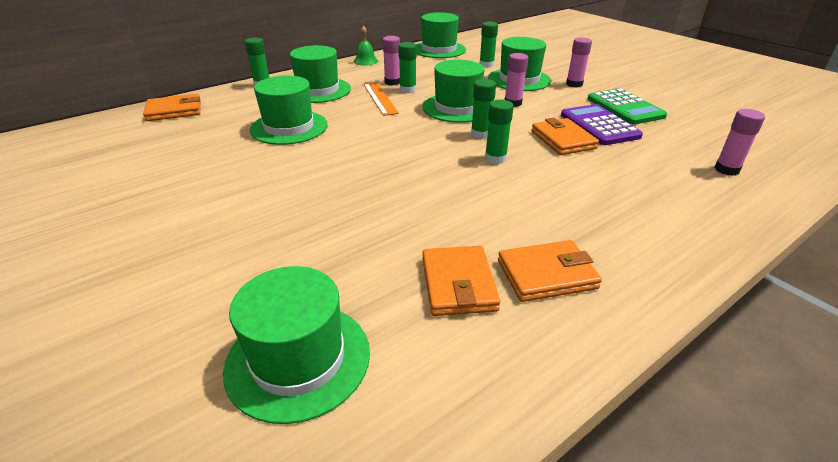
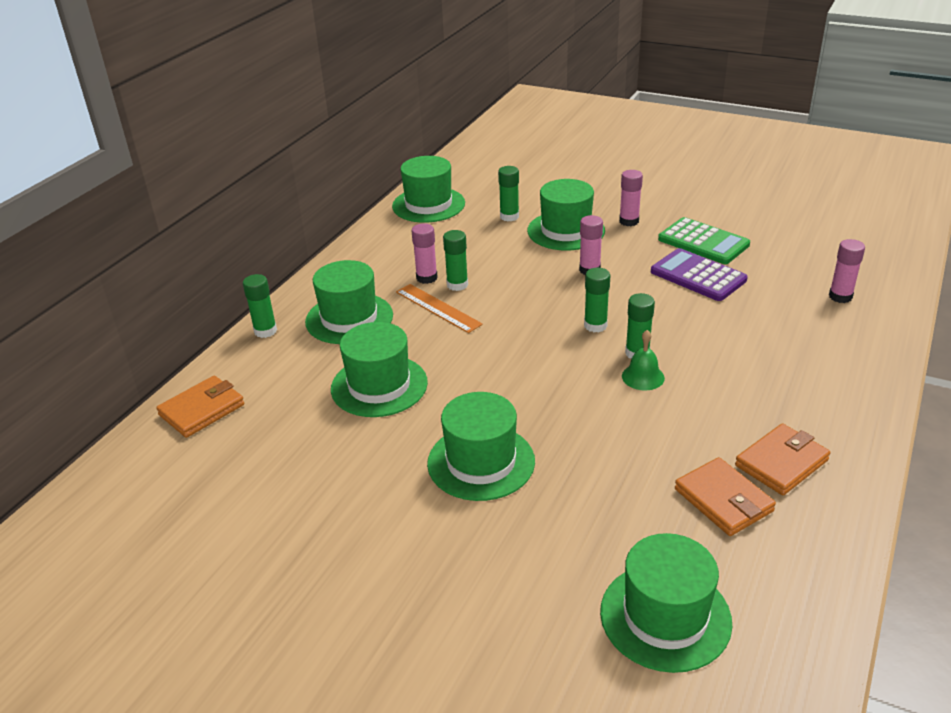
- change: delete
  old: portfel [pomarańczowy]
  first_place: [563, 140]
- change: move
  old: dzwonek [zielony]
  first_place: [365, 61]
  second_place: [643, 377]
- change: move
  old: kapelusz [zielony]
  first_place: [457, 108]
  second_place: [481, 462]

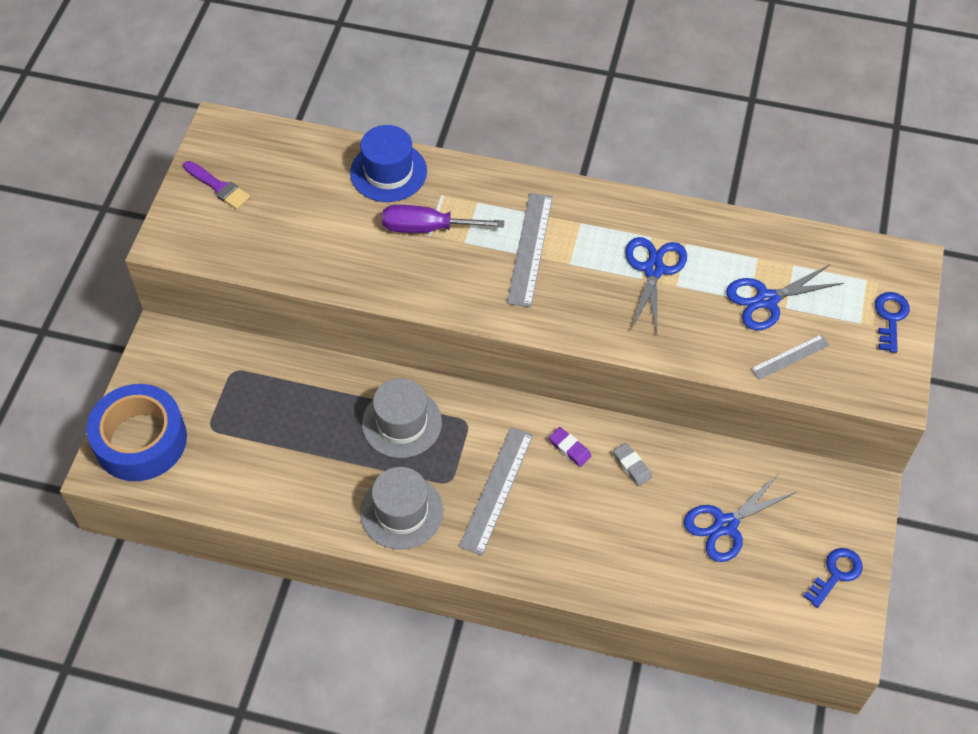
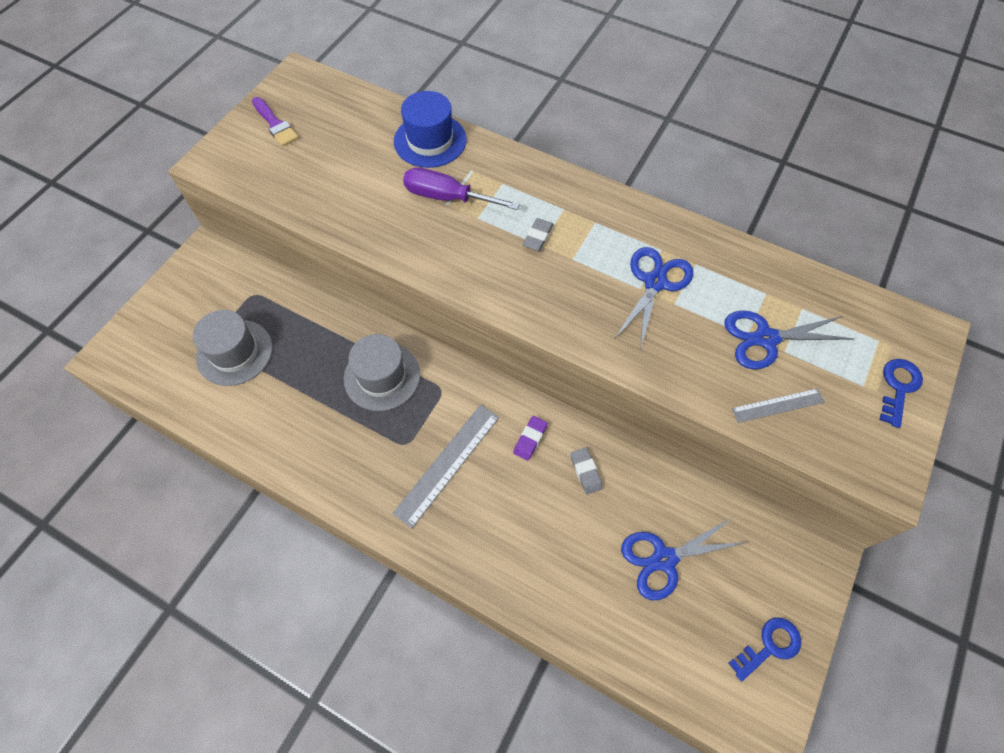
- change: delete
  old: taśma klejąca [niebieski]
  first_place: [140, 440]
- change: move
  old: kapelusz [szary]
  first_place: [401, 511]
  second_place: [234, 352]
- change: replace
  old: linijka [szary]
  new: gumka do mazania [szary]
  first_place: [529, 249]
  second_place: [538, 237]
- change: rotate
  old: gumka do mazania [fioletowy]
  first_place: [569, 448]
  second_place: [530, 439]
  degrees: 60

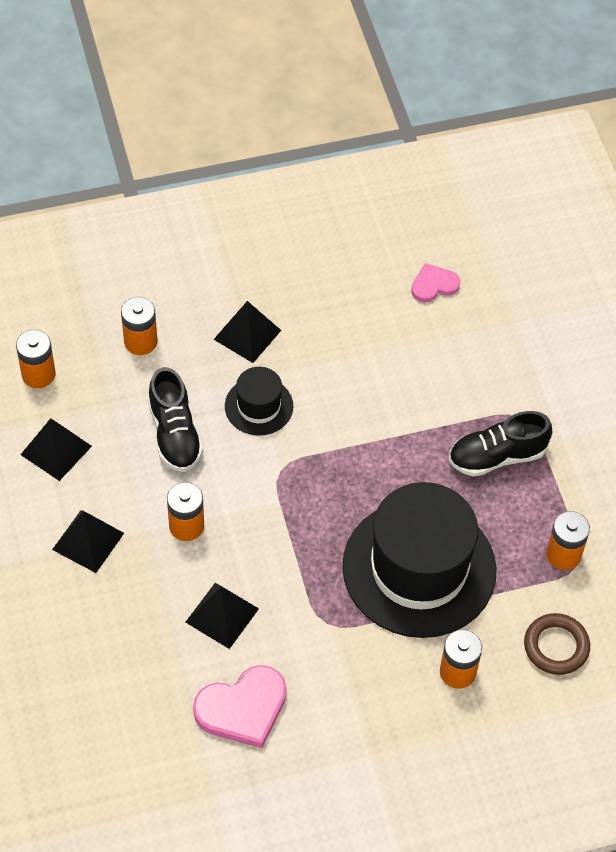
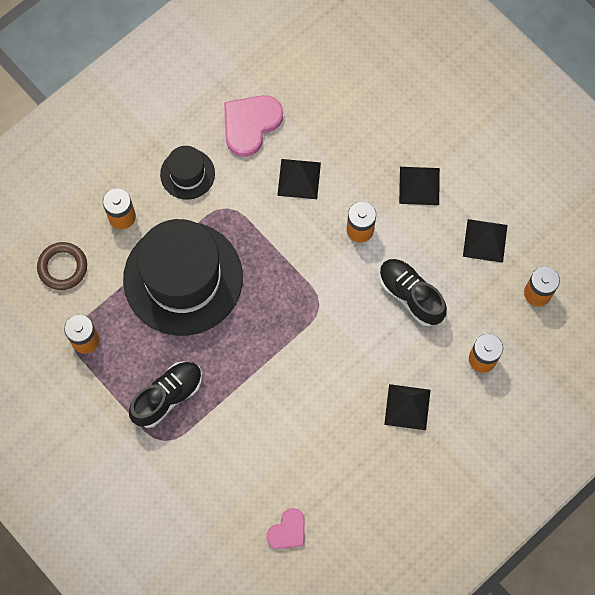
- change: move
  old: kapelusz [czarny]
  first_place: [259, 406]
  second_place: [187, 174]

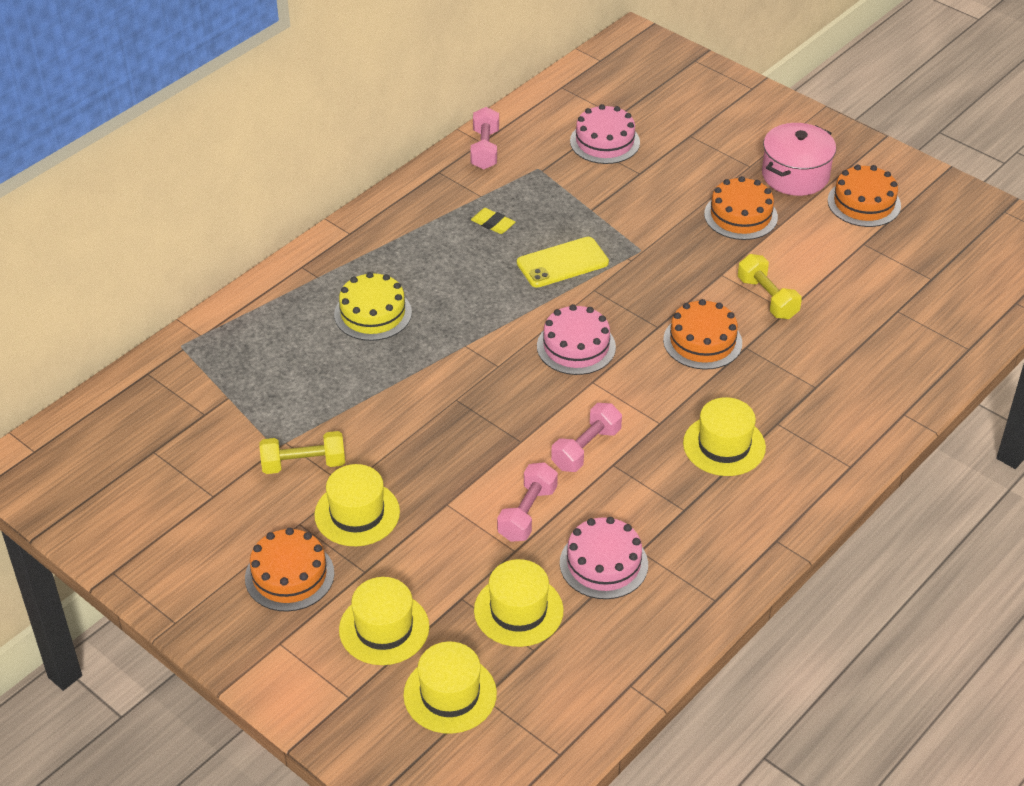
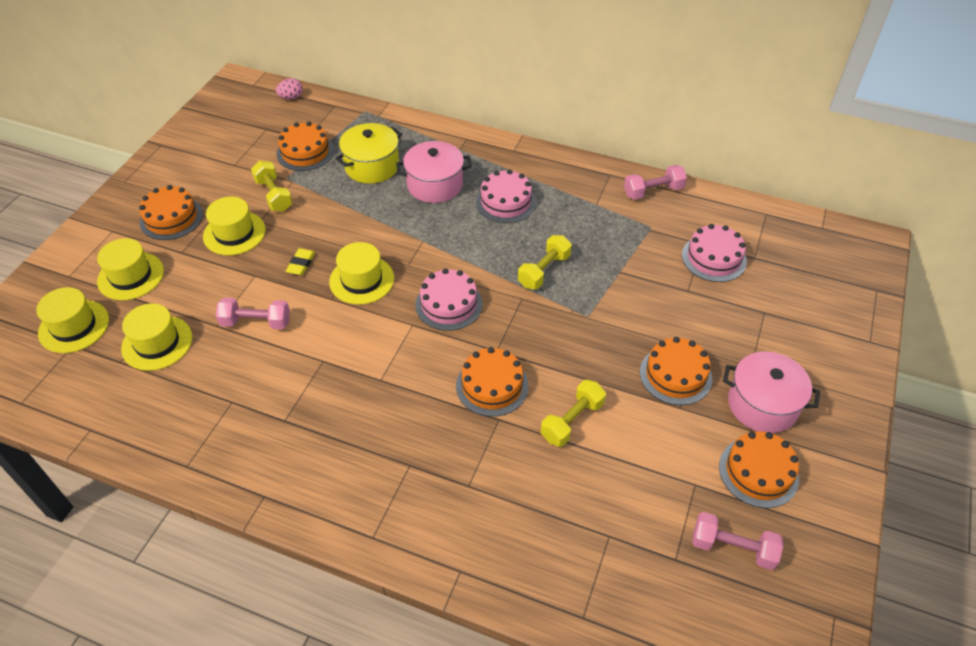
- change: insert
  new: jajko [różowy]
  second_place: [291, 97]
- change: insert
  new: tort [pomarańczowy]
  second_place: [305, 152]
- change: insert
  new: garnek [żółty]
  second_place: [372, 166]
- change: move
  old: gumka do mazania [żółty]
  first_place: [493, 224]
  second_place: [301, 264]
- change: move
  old: hantel [różowy]
  first_place: [586, 448]
  second_place: [732, 548]
- change: move
  old: tort [różowy]
  first_place: [603, 564]
  second_place: [505, 202]
- change: move
  old: kapelusz [żółty]
  first_place: [724, 445]
  second_place: [361, 280]
- change: replace
  old: tort [żółty]
  new: garnek [różowy]
  first_place: [373, 313]
  second_place: [435, 185]
- change: replace
  old: telefon [żółty]
  new: hantel [żółty]
  first_place: [562, 263]
  second_place: [544, 271]

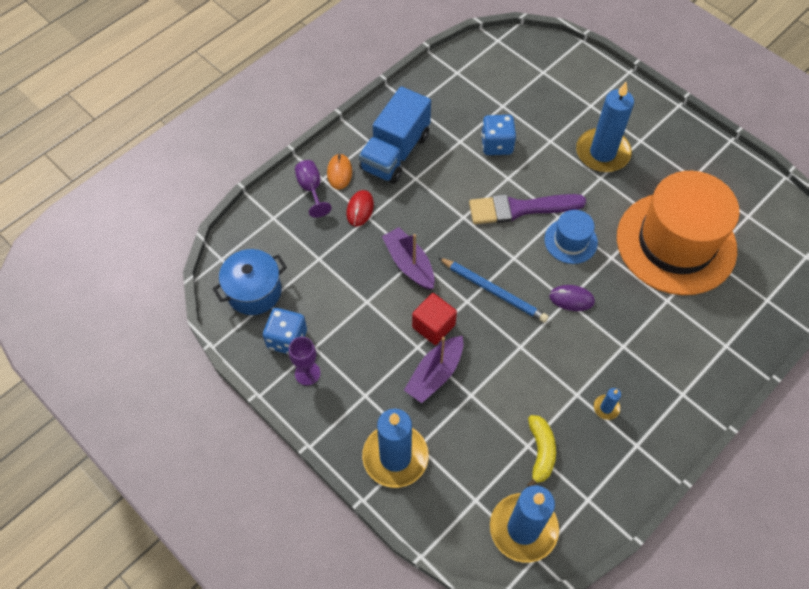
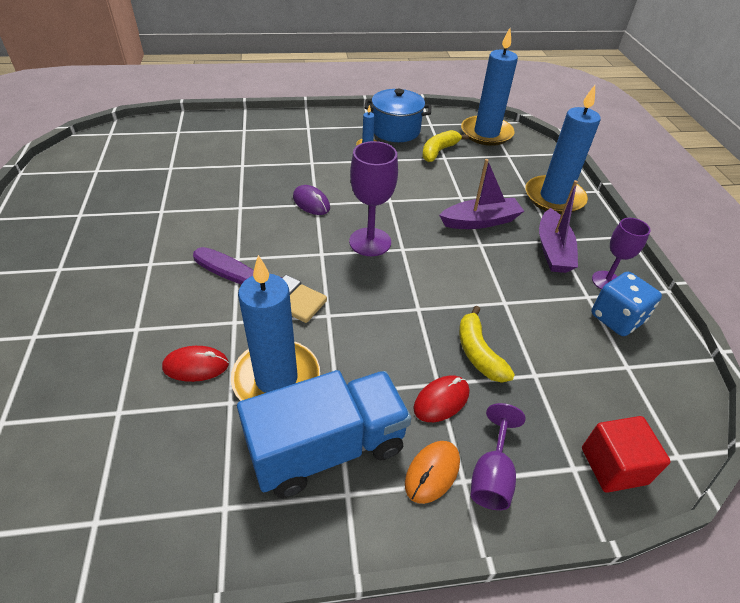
- change: delete
  old: kapelusz [niebieski]
  first_place: [570, 241]
- change: delete
  old: kapelusz [pomarańczowy]
  first_place: [676, 243]
- change: insert
  new: banan [żółty]
  second_place: [478, 353]
- change: move
  old: garnek [niebieski]
  first_place: [254, 291]
  second_place: [395, 130]
- change: move
  old: łódka [fioletowy]
  first_place: [409, 264]
  second_place: [553, 250]
- change: move
  old: sześcian [czerwony]
  first_place: [433, 326]
  second_place: [613, 466]
- change: move
  old: świeca [niebieski]
  first_place: [602, 153]
  second_place: [276, 379]
- change: replace
  old: ołówek [niebieski]
  new: kielich [fioletowy]
  first_place: [494, 291]
  second_place: [370, 242]
- change: replace
  old: kostka do gry [niebieski]
  new: myszka [czerwony]
  first_place: [496, 145]
  second_place: [196, 366]

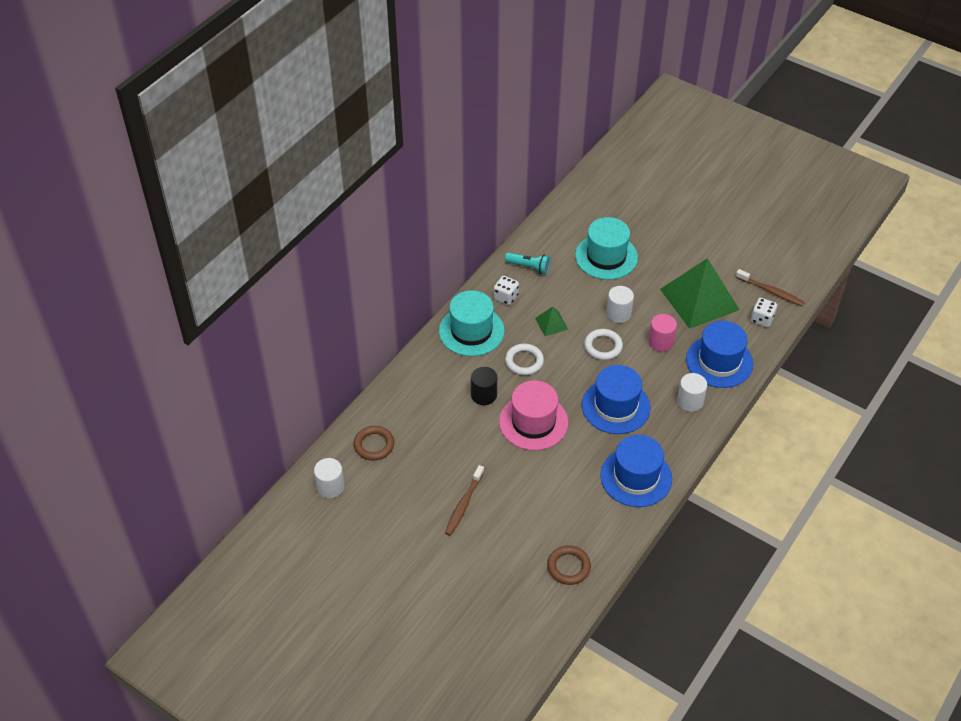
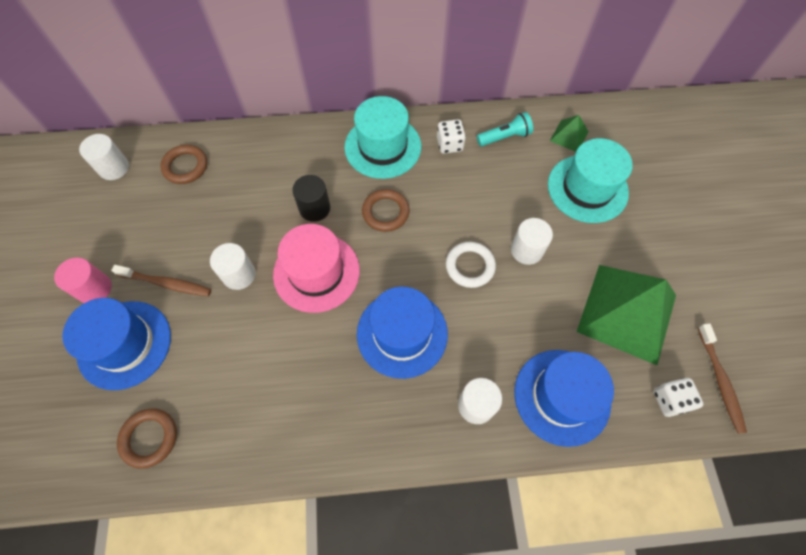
- change: insert
  new: walec [biały]
  second_place: [239, 275]
- change: move
  old: piramida [zielony]
  first_place: [551, 323]
  second_place: [569, 136]
- change: move
  old: kapelusz [niebieski]
  first_place: [636, 477]
  second_place: [124, 344]
- change: move
  old: walec [różowy]
  first_place: [661, 342]
  second_place: [95, 289]
- change: recolor
  old: pierścień [biały]
  new: pierścień [brązowy]
  first_place: [524, 361]
  second_place: [385, 212]
- change: rotate
  old: szczoteczka do zębów [brązowy]
  first_place: [464, 504]
  second_place: [166, 283]
  degrees: -150
- change: rotate
  old: latarka [turkusowy]
  first_place: [529, 267]
  second_place: [504, 137]
  degrees: -90

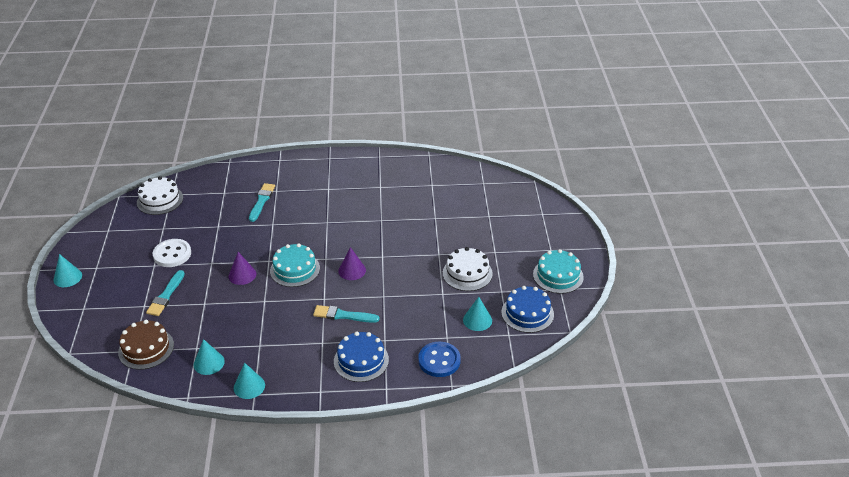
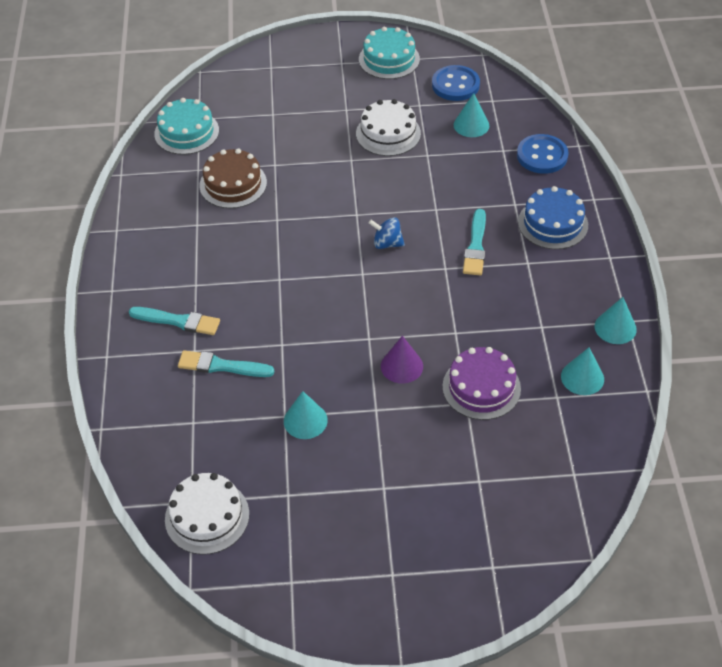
- change: delete
  old: guzik [biały]
  first_place: [172, 254]
- change: insert
  new: tort [fioletowy]
  second_place: [481, 387]
- change: move
  old: stożek [turkusowy]
  first_place: [67, 277]
  second_place: [305, 420]
- change: move
  old: tort [brązowy]
  first_place: [146, 348]
  second_place: [233, 184]
- change: move
  old: pędzel [turkusowy]
  first_place: [166, 295]
  second_place: [178, 321]
- change: move
  old: tort [turkusowy]
  first_place: [295, 269]
  second_place: [186, 132]
- change: replace
  old: stożek [fioletowy]
  new: bączek [niebieski]
  first_place: [352, 270]
  second_place: [387, 243]
- change: replace
  old: tort [niebieski]
  new: guzik [niebieski]
  first_place: [527, 313]
  second_place: [455, 85]

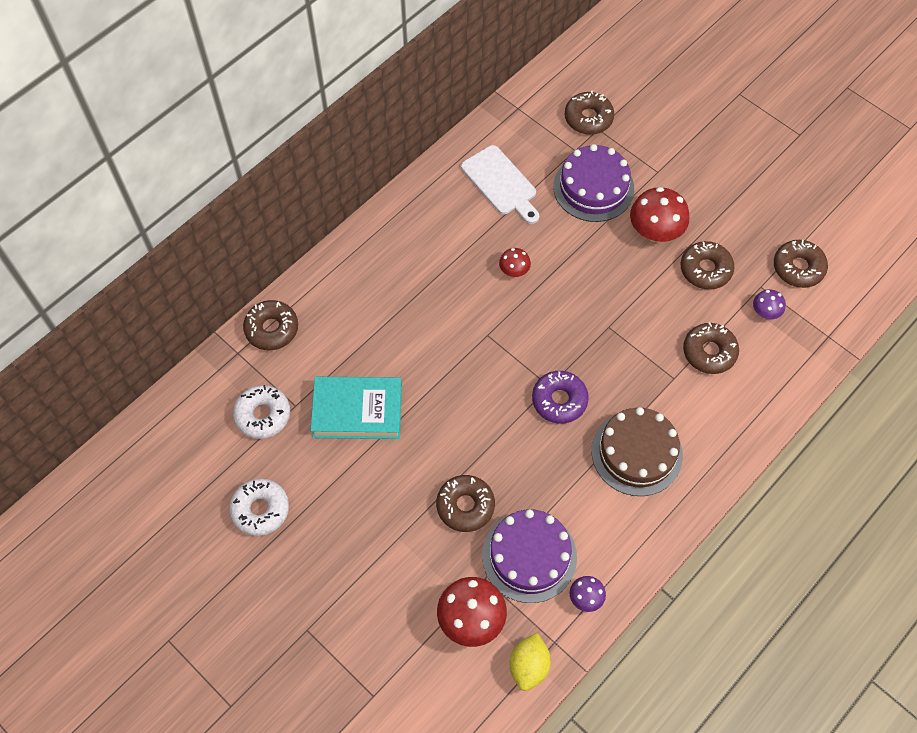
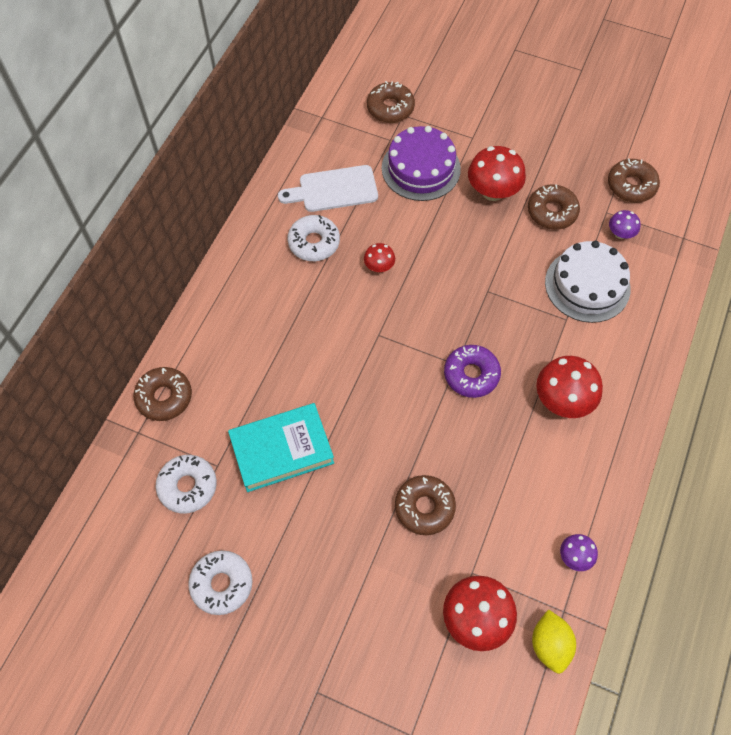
- change: delete
  old: tort [fioletowy]
  first_place: [529, 556]
- change: insert
  new: donut [biały]
  second_place: [314, 243]
- change: replace
  old: tort [brązowy]
  new: grzyb [czerwony]
  first_place: [637, 453]
  second_place: [563, 400]
- change: replace
  old: donut [brązowy]
  new: tort [biały]
  first_place: [709, 352]
  second_place: [587, 285]
- change: rotate
  old: deska do krojenia [biały]
  first_place: [501, 183]
  second_place: [334, 189]
  degrees: 135

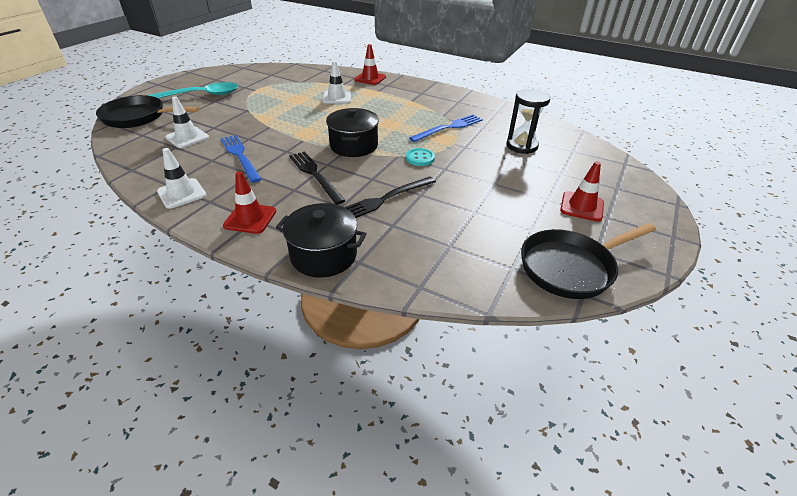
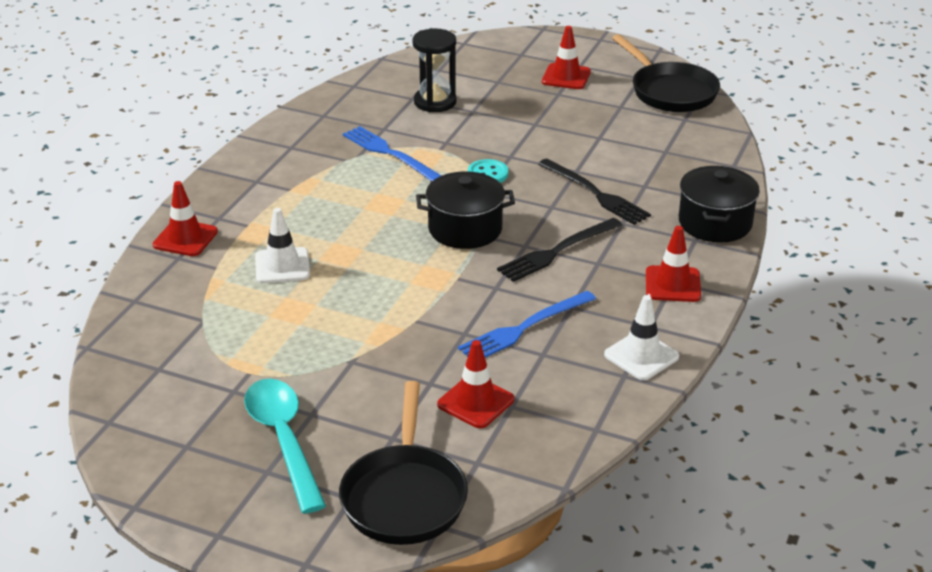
- change: recolor
  old: pachołek [biały]
  new: pachołek [czerwony]
  first_place: [187, 137]
  second_place: [475, 402]

